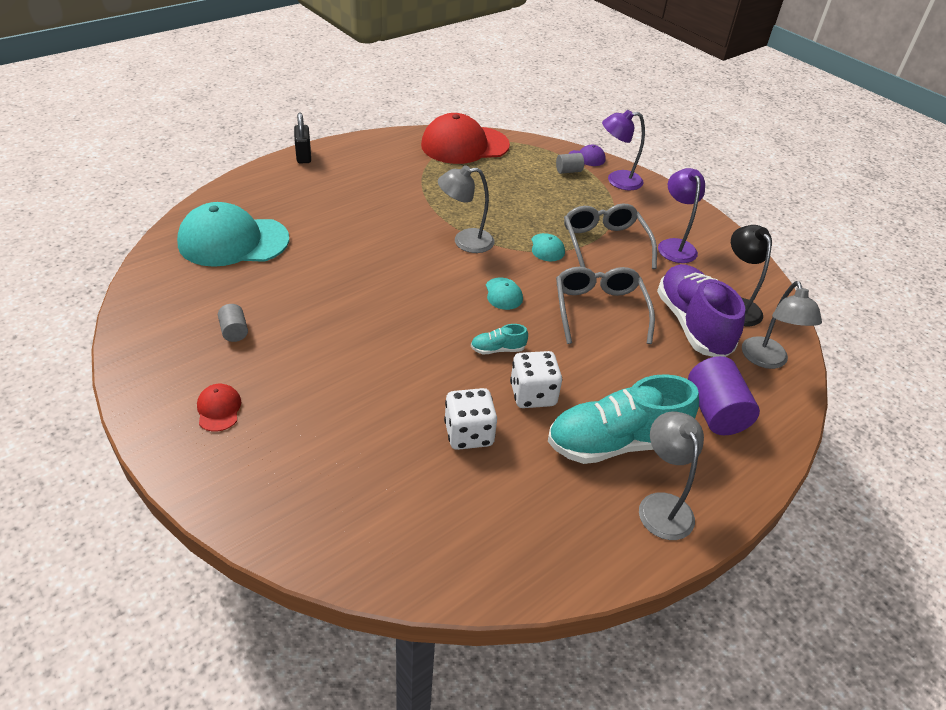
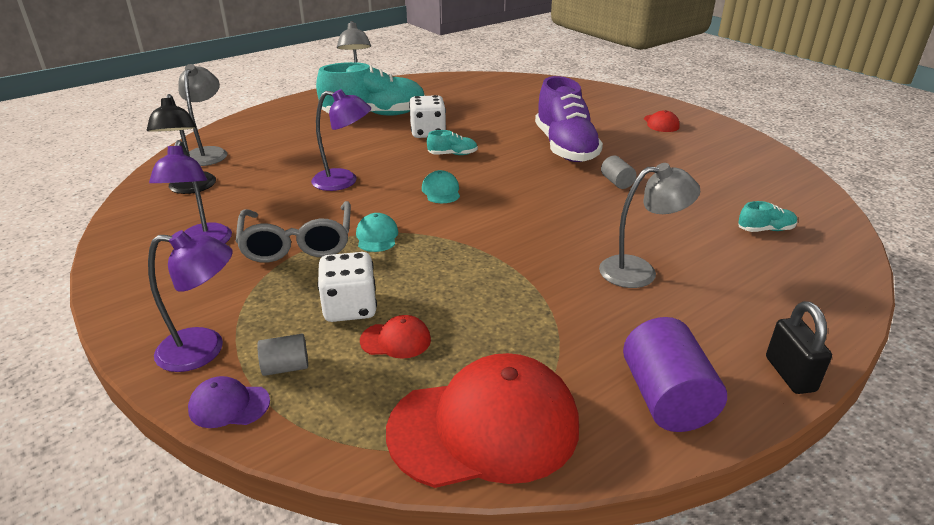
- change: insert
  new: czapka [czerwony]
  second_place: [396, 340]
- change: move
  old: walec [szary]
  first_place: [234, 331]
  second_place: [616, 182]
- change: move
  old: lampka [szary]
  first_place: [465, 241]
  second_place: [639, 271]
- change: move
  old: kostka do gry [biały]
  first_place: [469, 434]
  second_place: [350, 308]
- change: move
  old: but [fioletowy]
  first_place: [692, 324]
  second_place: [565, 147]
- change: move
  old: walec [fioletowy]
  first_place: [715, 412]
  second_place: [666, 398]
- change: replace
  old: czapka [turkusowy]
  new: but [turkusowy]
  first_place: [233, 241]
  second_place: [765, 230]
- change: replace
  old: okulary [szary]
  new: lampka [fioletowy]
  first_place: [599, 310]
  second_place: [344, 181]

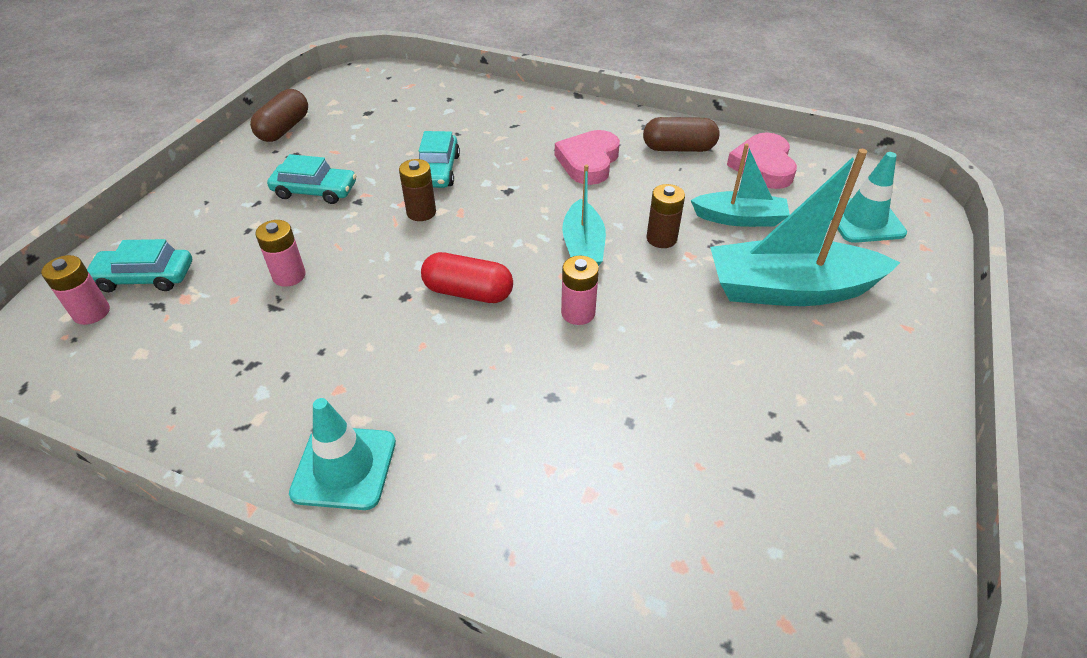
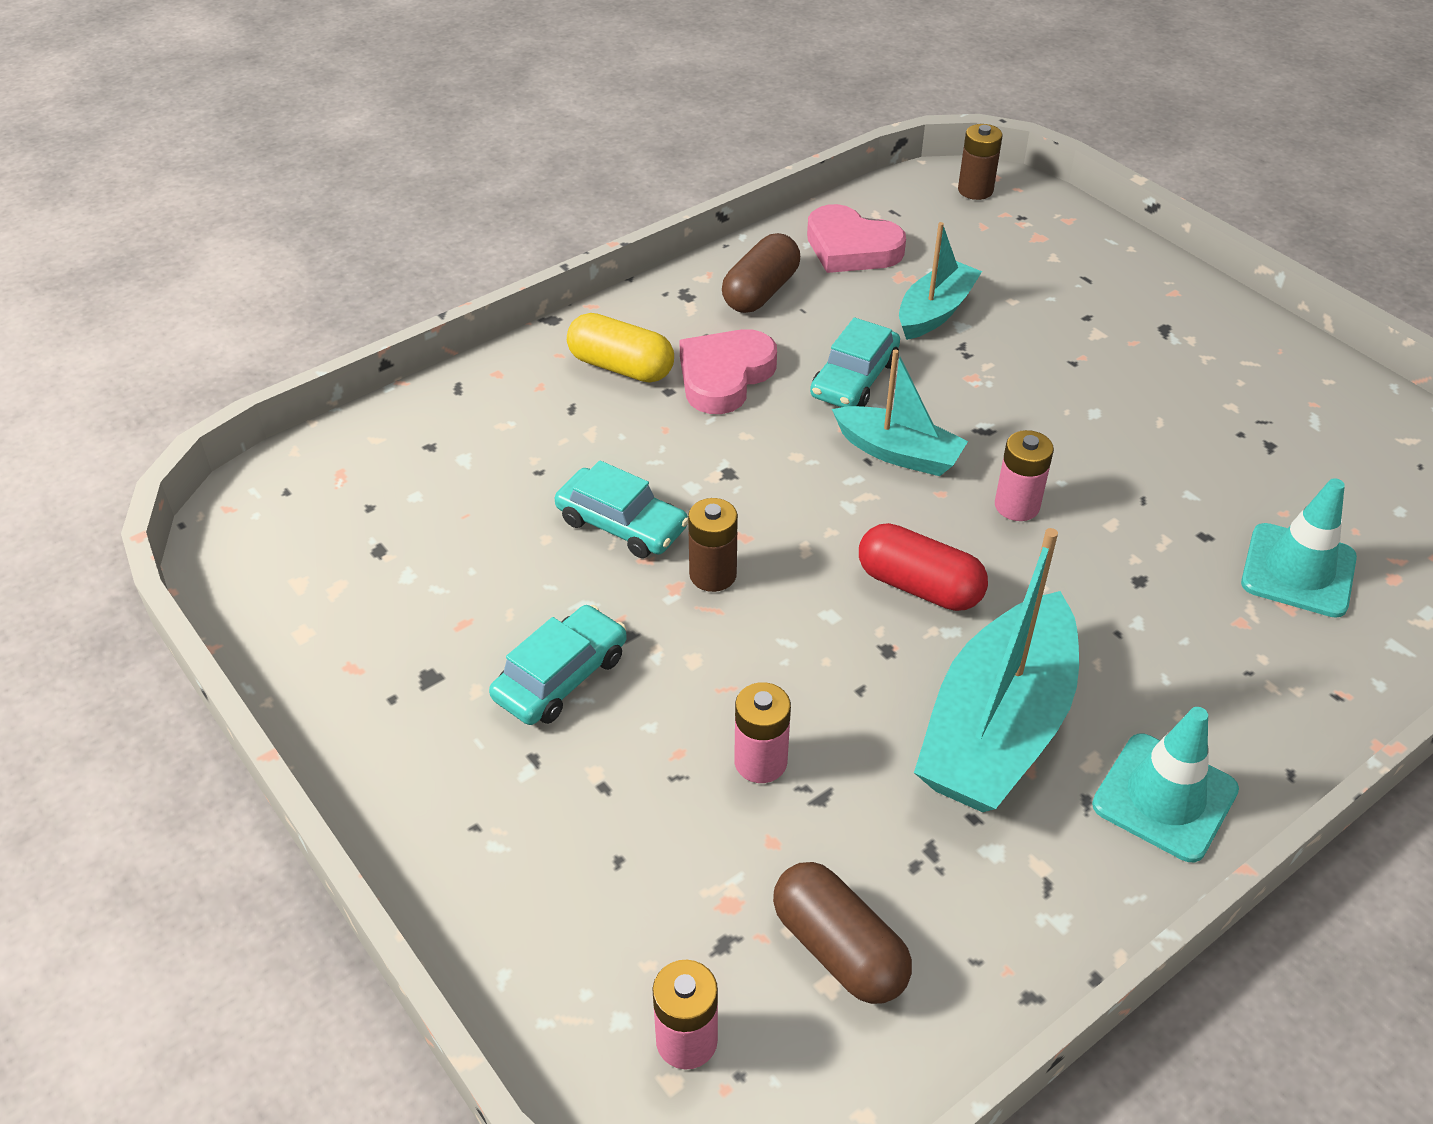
- change: insert
  new: kapsułka [żółty]
  second_place: [621, 367]
- change: move
  old: samochód [turkusowy]
  first_place: [145, 277]
  second_place: [854, 379]
- change: move
  old: kapsułka [brązowy]
  first_place: [284, 129]
  second_place: [839, 948]
- change: move
  old: bateria [brązowy]
  first_place: [661, 238]
  second_place: [975, 190]
- change: move
  old: łódka [turkusowy]
  first_place: [790, 289]
  second_place: [997, 728]
- change: move
  old: pachołek [turkusowy]
  first_place: [863, 220]
  second_place: [1298, 571]
- change: rotate
  old: kapsułka [czerwony]
  first_place: [468, 292]
  second_place: [919, 586]
  degrees: 75
- change: rotate
  old: serce [różowy]
  first_place: [588, 162]
  second_place: [724, 376]
  degrees: 75

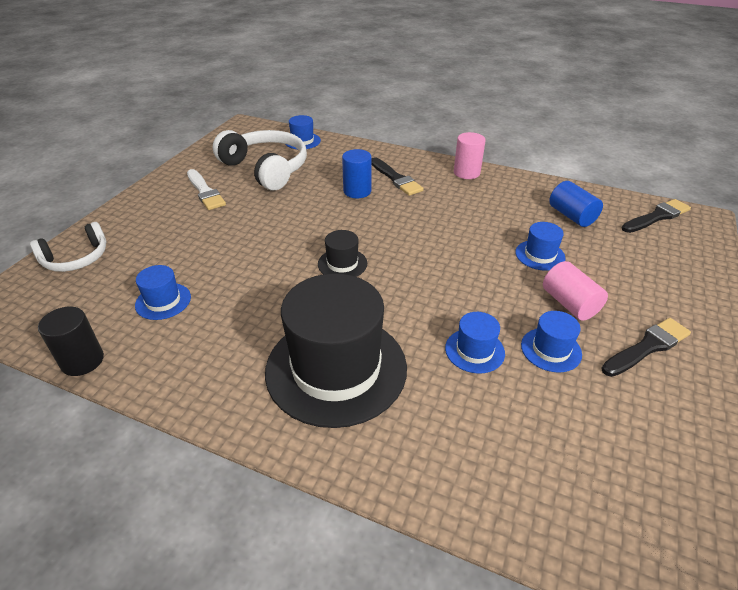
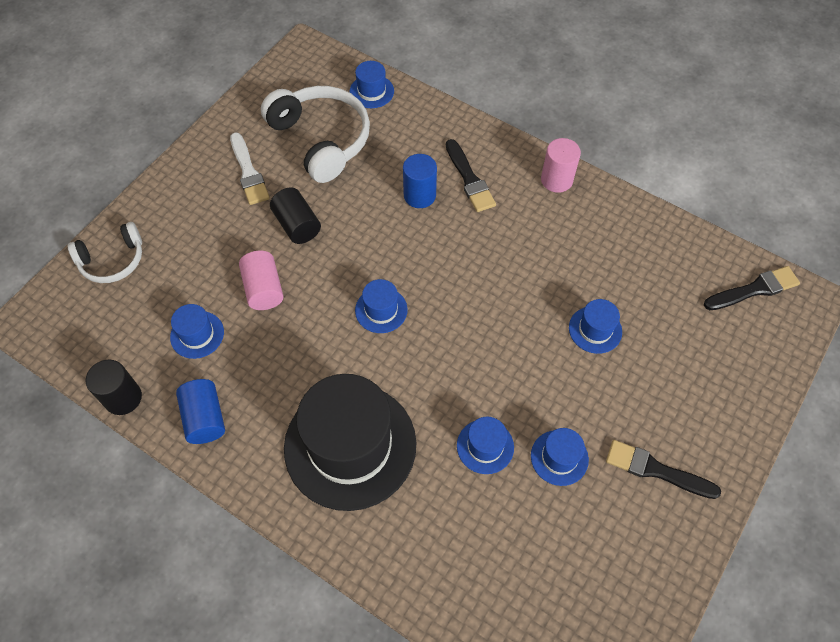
- change: insert
  new: walec [czarny]
  second_place: [297, 225]
- change: move
  old: walec [różowy]
  first_place: [569, 303]
  second_place: [264, 289]
- change: move
  old: walec [niebieski]
  first_place: [571, 216]
  second_place: [205, 418]
- change: recolor
  old: kapelusz [czarny]
  new: kapelusz [niebieski]
  first_place: [342, 264]
  second_place: [381, 310]
- change: rotate
  old: pędzel [czarny]
  first_place: [647, 347]
  second_place: [656, 470]
  degrees: -135

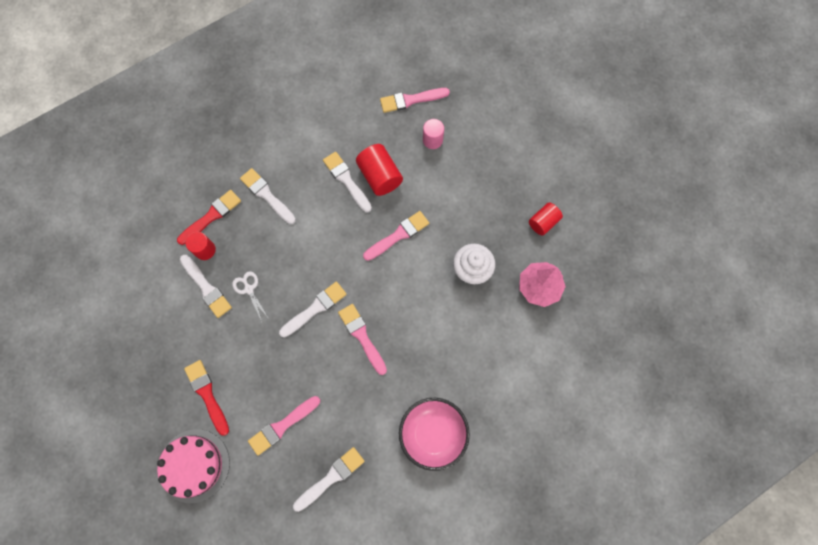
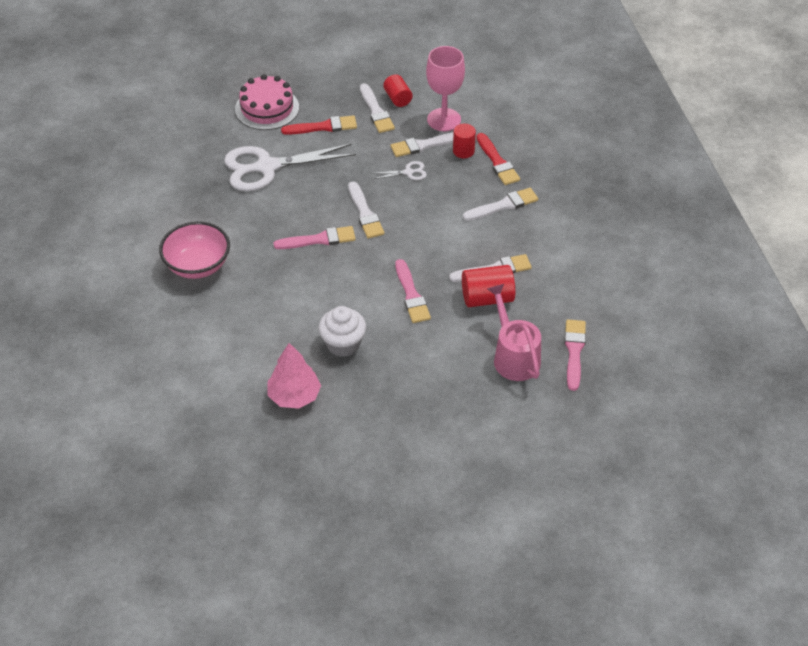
- change: insert
  new: kielich [różowy]
  second_place: [444, 120]
- change: move
  old: pędzel [biały]
  first_place: [331, 477]
  second_place: [376, 111]
- change: move
  old: walec [czerwony]
  first_place: [543, 222]
  second_place: [397, 98]
- change: replace
  old: pędzel [różowy]
  new: nożyczki [biały]
  first_place: [282, 426]
  second_place: [267, 167]
- change: replace
  old: walec [różowy]
  new: konewka [różowy]
  first_place: [432, 140]
  second_place: [513, 356]

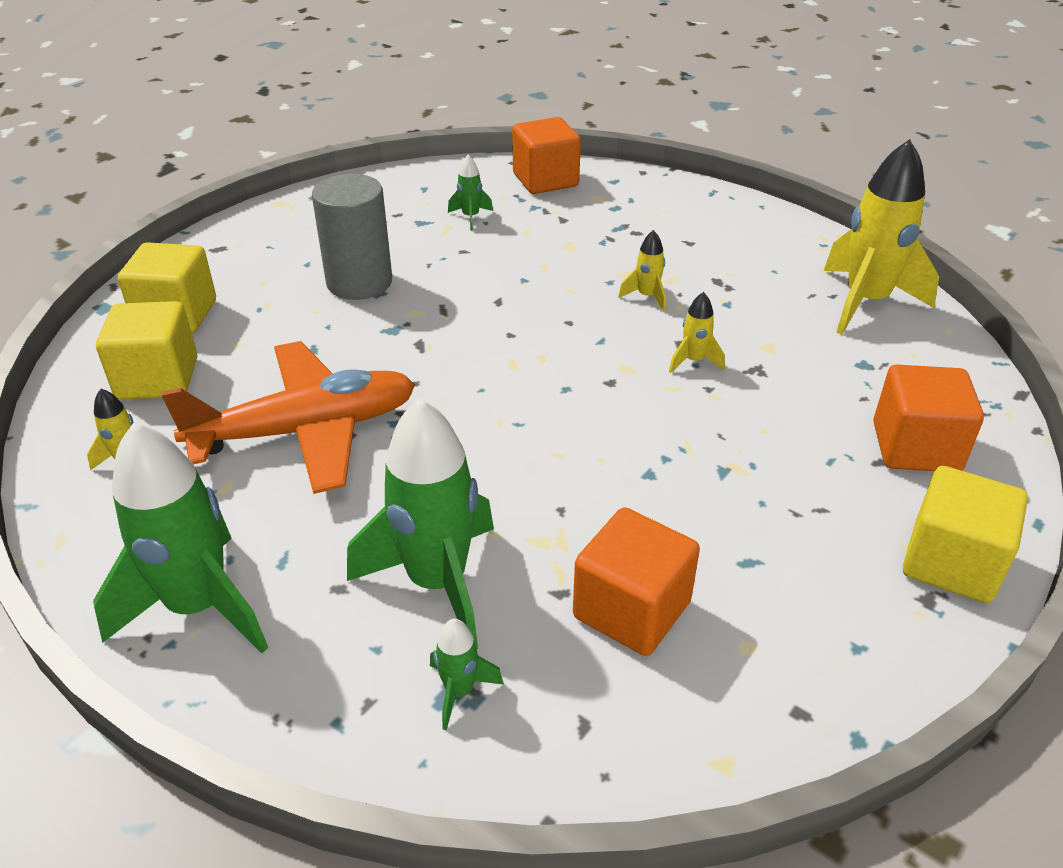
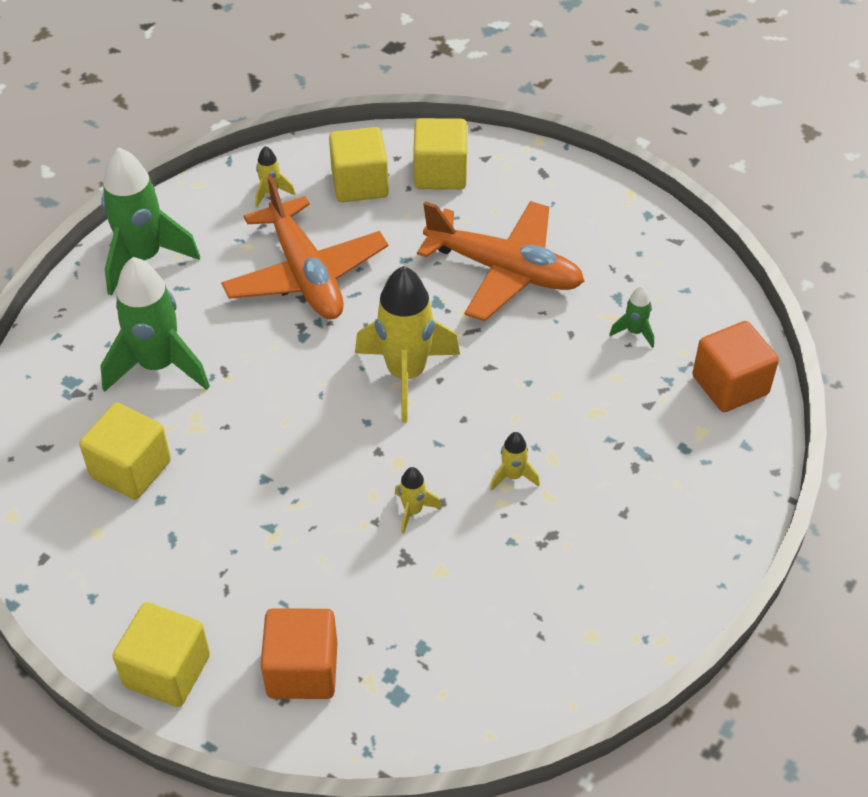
- change: delete
  old: rakieta [zielony]
  first_place: [459, 691]
- change: move
  old: rakieta [żółty]
  first_place: [865, 302]
  second_place: [406, 374]
- change: replace
  old: walec [szary]
  new: samolot [pomarańczowy]
  first_place: [359, 282]
  second_place: [504, 270]
- change: recolor
  old: sześcian [pomarańczowy]
  new: sześcian [żółty]
  first_place: [631, 610]
  second_place: [131, 469]

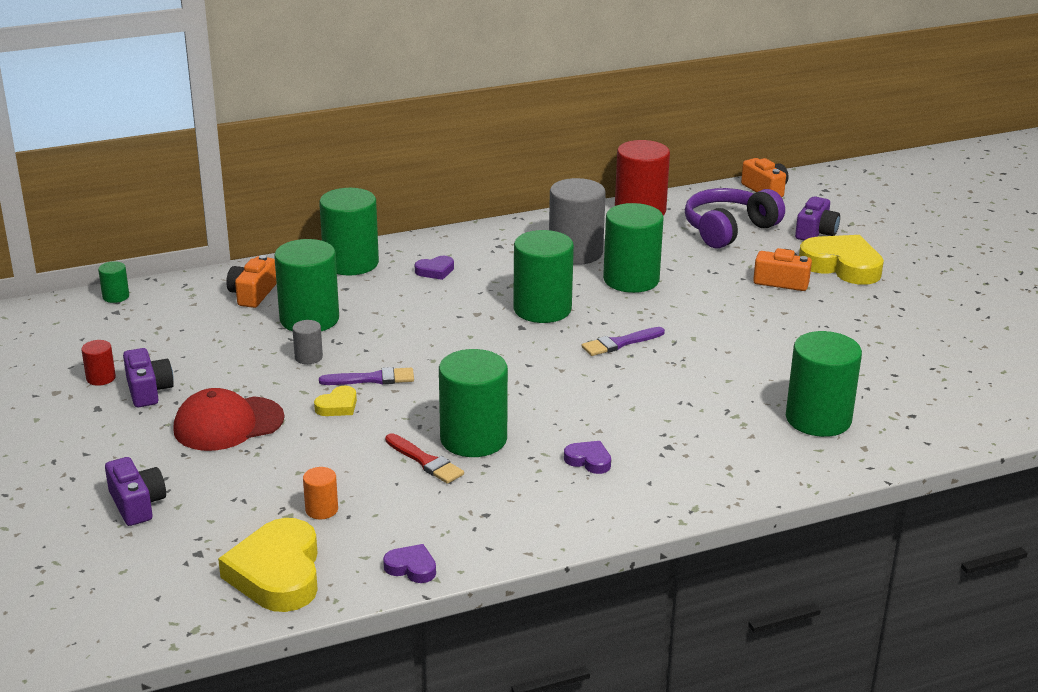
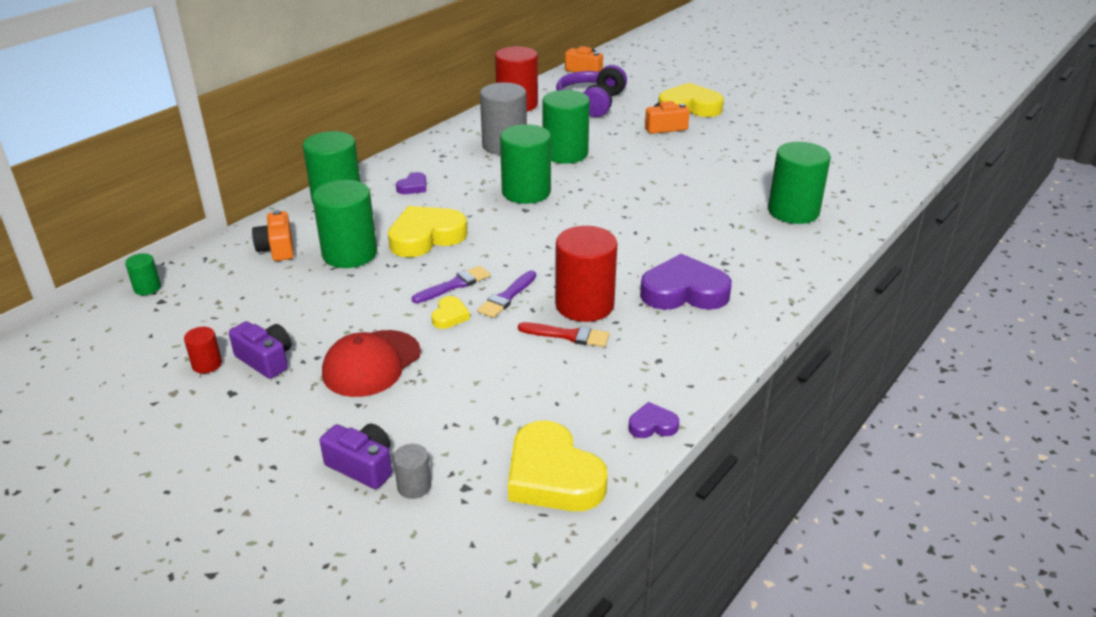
- change: delete
  old: walec [pomarańczowy]
  first_place: [321, 510]
- change: delete
  old: aparat fotograficzny [fioletowy]
  first_place: [815, 232]
- change: insert
  new: serce [żółty]
  second_place: [426, 237]
- change: move
  old: walec [szary]
  first_place: [308, 357]
  second_place: [414, 486]
- change: move
  old: pędzel [fioletowy]
  first_place: [620, 343]
  second_place: [507, 297]
- change: recolor
  old: walec [zielony]
  new: walec [czerwony]
  first_place: [473, 439]
  second_place: [584, 305]
- change: resize
  old: serce [fioletowy]
  first_place: [589, 460]
  second_place: [684, 292]
  factor: 2.12

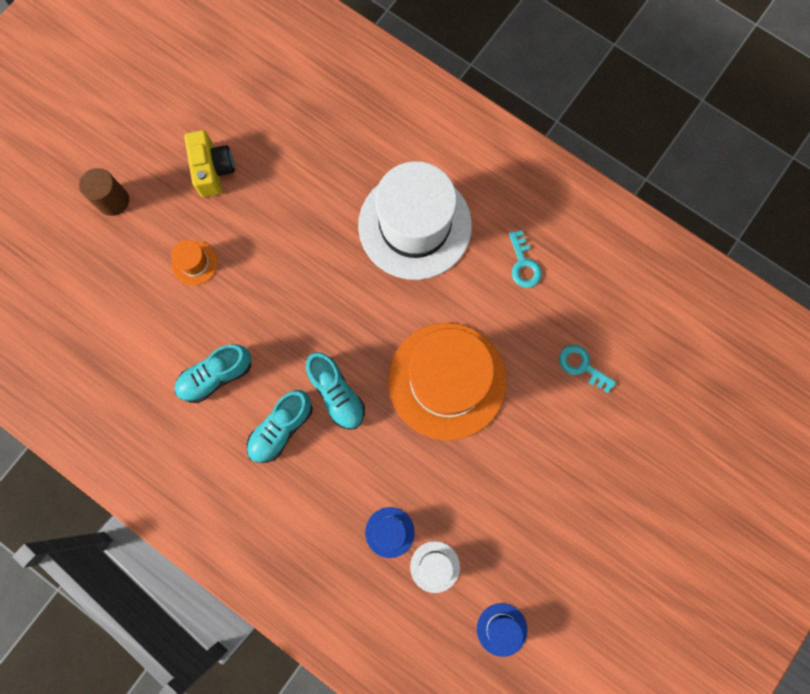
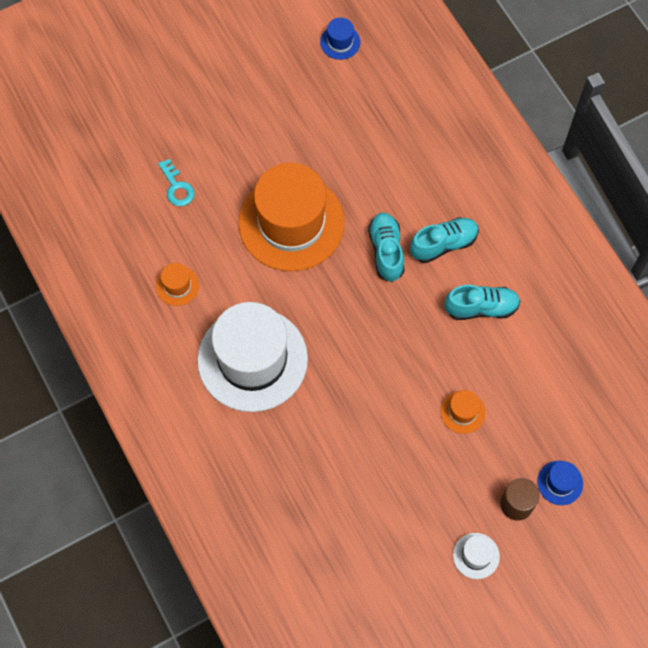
- change: delete
  old: aparat fotograficzny [żółty]
  first_place: [213, 170]
- change: move
  old: kapelusz [niebieski]
  first_place: [389, 532]
  second_place: [560, 483]
- change: move
  old: kapelusz [biały]
  first_place: [435, 566]
  second_place: [476, 556]
- change: replace
  old: klucz [turkusowy]
  new: kapelusz [pomarańczowy]
  first_place: [523, 264]
  second_place: [177, 286]

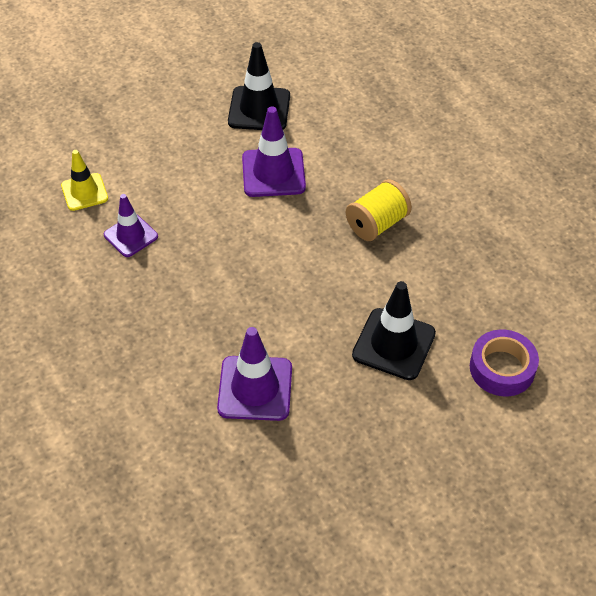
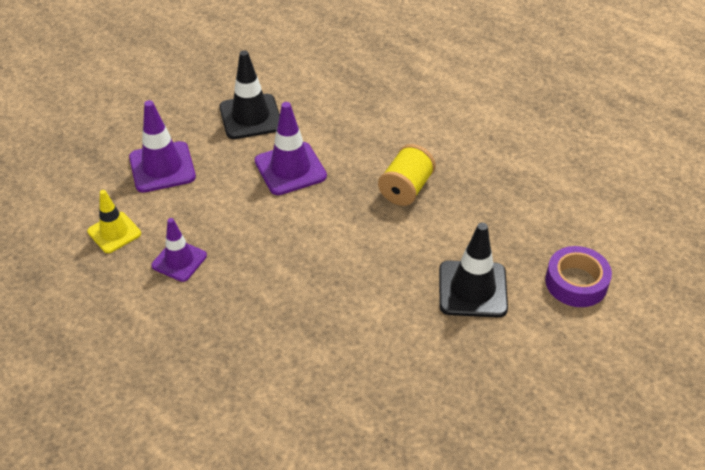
- change: move
  old: pachołek [fioletowy]
  first_place: [255, 388]
  second_place: [162, 167]

